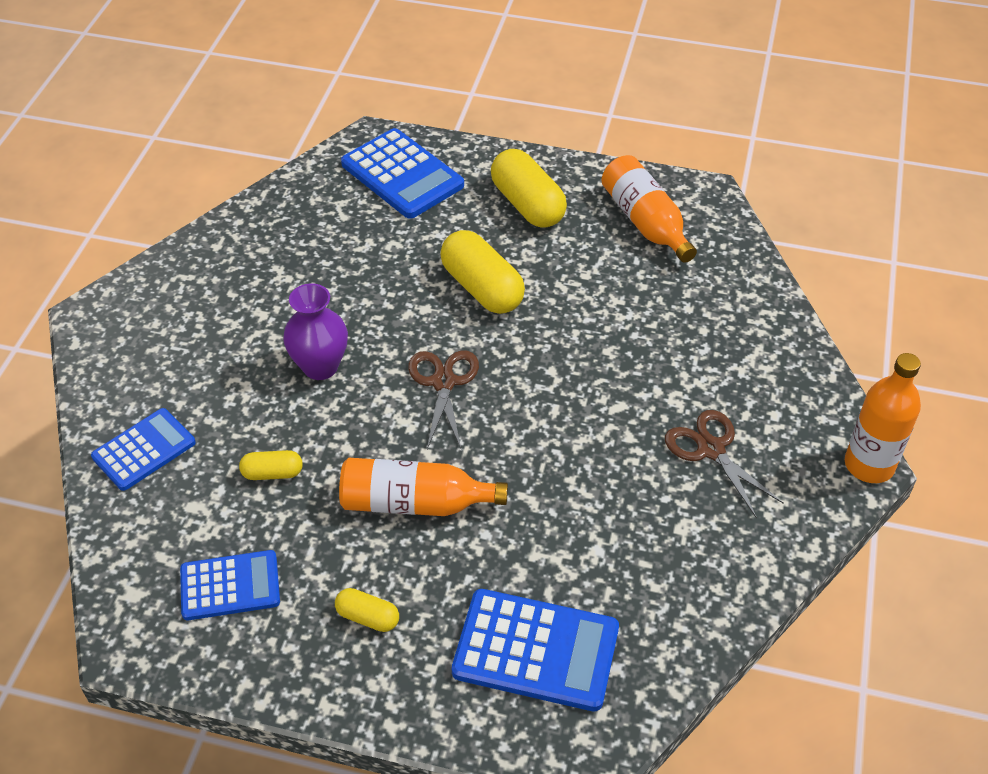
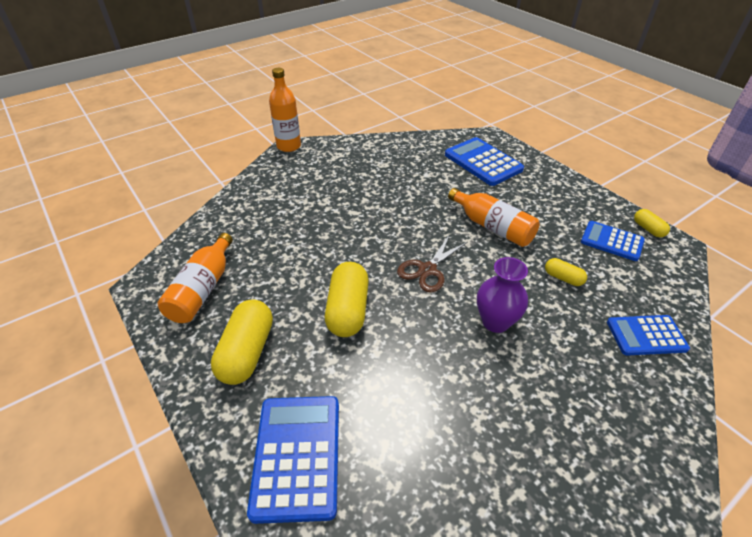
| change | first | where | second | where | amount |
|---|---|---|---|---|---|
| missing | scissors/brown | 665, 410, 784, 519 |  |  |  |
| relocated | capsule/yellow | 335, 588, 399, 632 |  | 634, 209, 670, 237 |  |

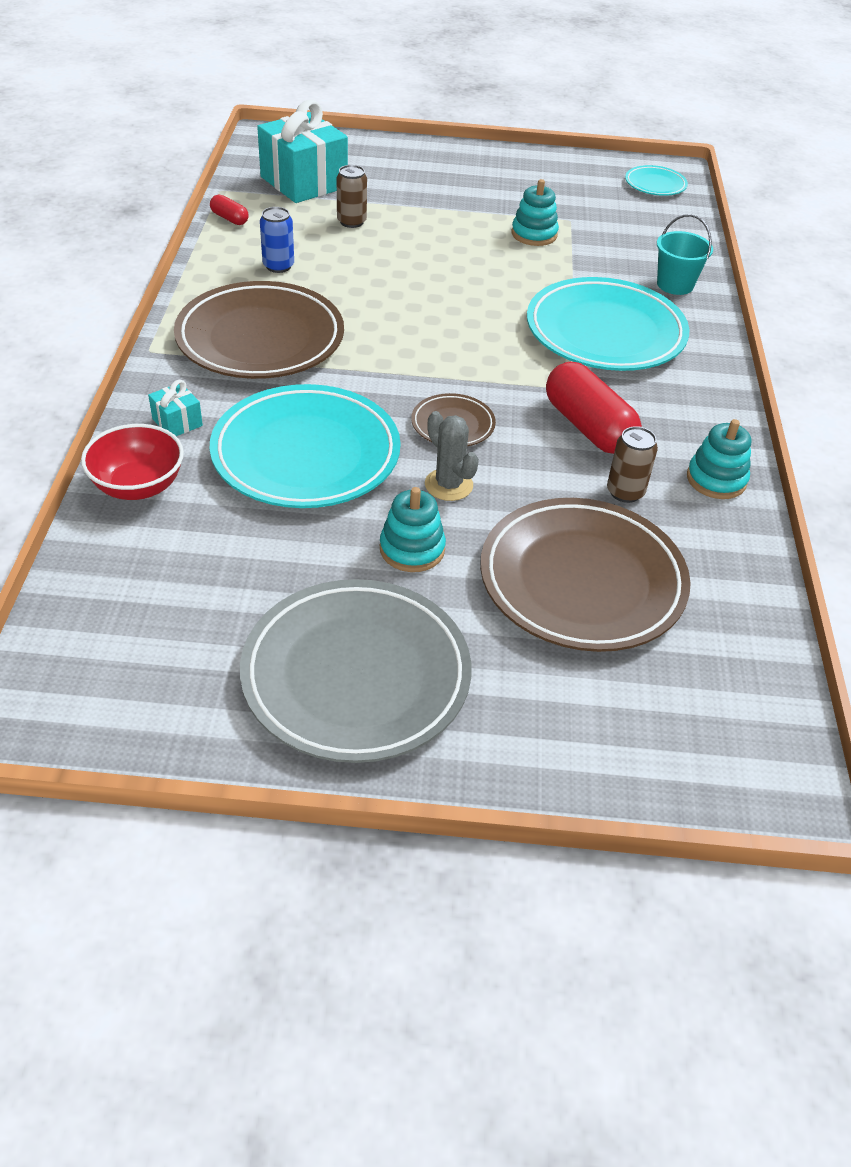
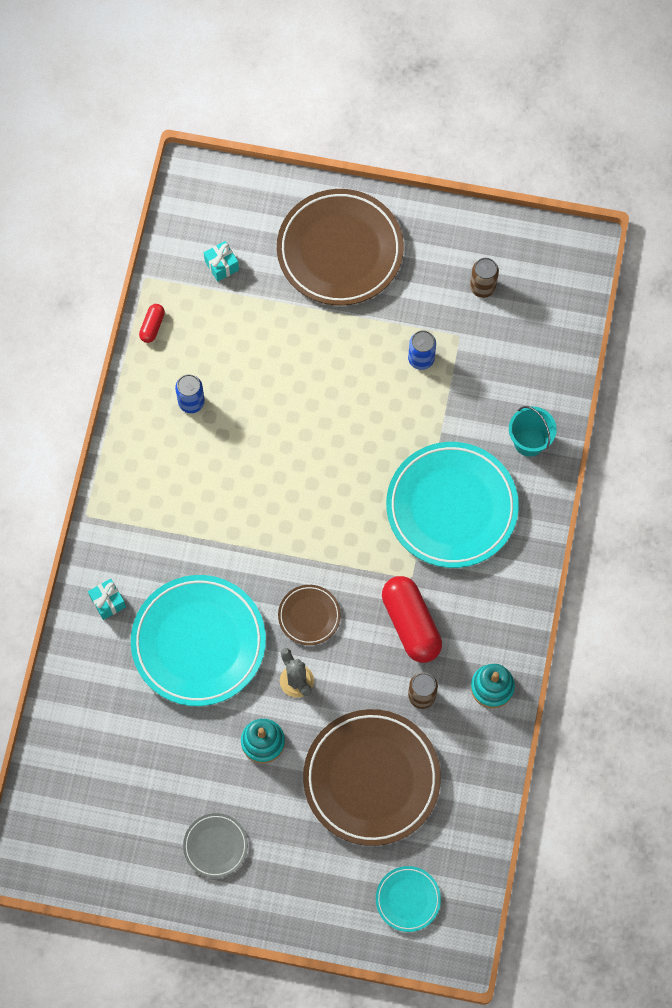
| change | first | where | second | where | amount |
|---|---|---|---|---|---|
| size | gift/turquoise | 257, 100, 348, 203 |  | 204, 241, 239, 282 | x0.44 |
| relocated | can/brown | 337, 165, 367, 228 |  | 470, 258, 499, 298 |  |
| relocated | plate/turquoise | 625, 165, 688, 196 |  | 376, 866, 441, 932 |  |
| exchanged | stacking toy/turquoise | 512, 179, 559, 246 | can/blue | 408, 330, 436, 370 |  |
| spun | capsule/red | 210, 194, 249, 225 |  | 139, 304, 165, 343 | 60 degrees clockwise |
| relocated | plate/brown | 174, 281, 344, 379 |  | 277, 189, 404, 306 |  |
| missing | bowl/red | 81, 424, 184, 500 |  |  |  |
| size | plate/grey | 240, 579, 471, 763 |  | 183, 813, 248, 878 | x0.47 |

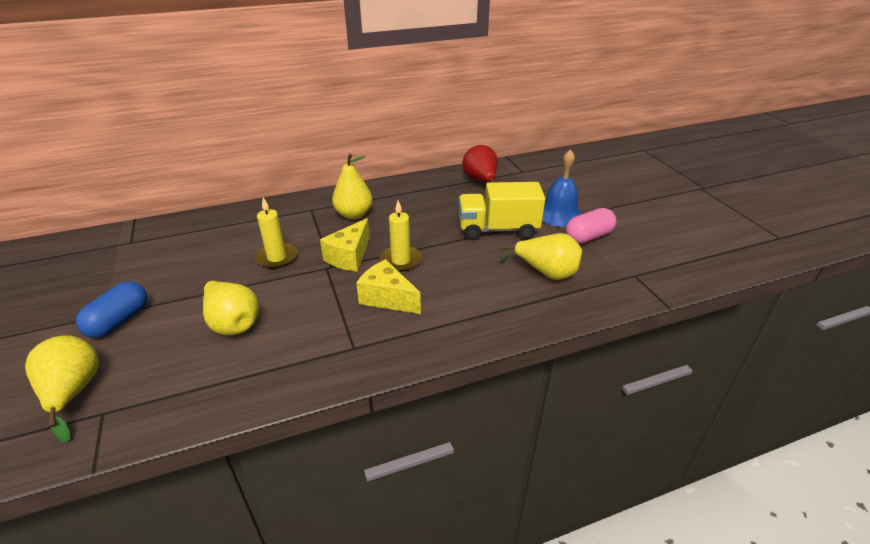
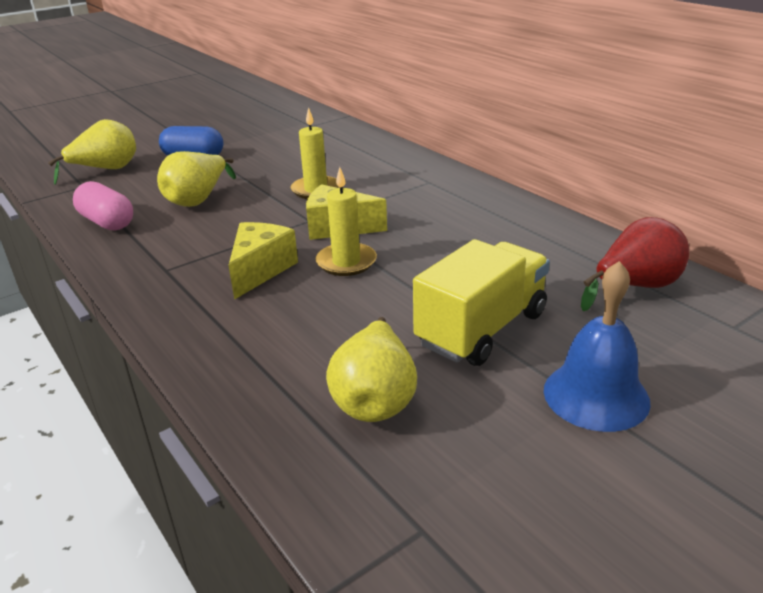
| change | first | where | second | where | amount |
|---|---|---|---|---|---|
| missing | pear/yellow | 332, 154, 372, 219 |  |  |  |
| spun | truck/yellow | 458, 182, 545, 240 |  | 413, 239, 550, 366 | 60 degrees clockwise |
| relocated | capsule/pink | 566, 208, 616, 244 |  | 73, 181, 133, 230 |  |

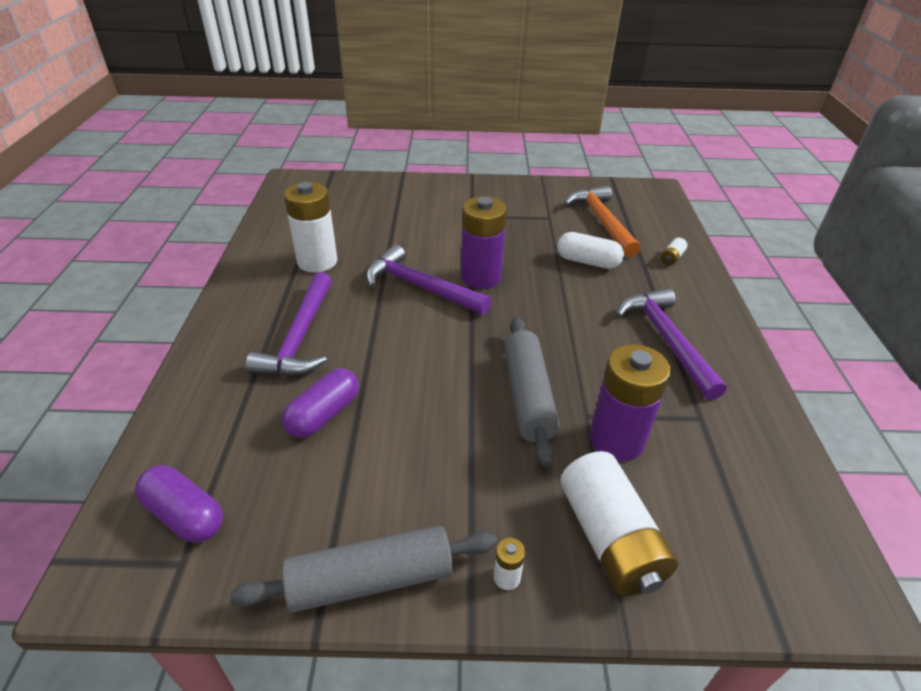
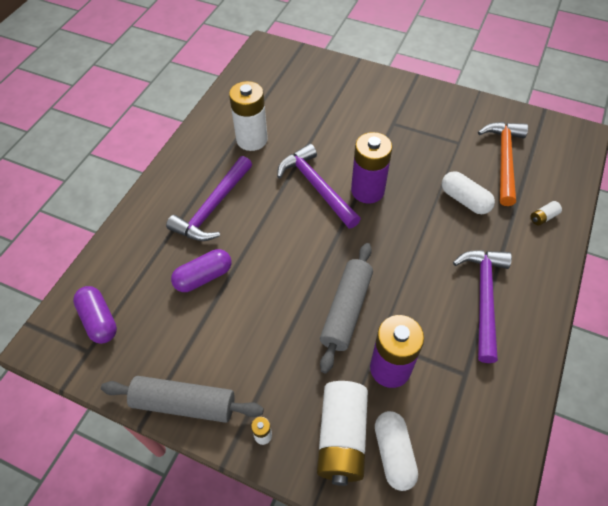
| change | first | where | second | where | amount |
|---|---|---|---|---|---|
| appeared |  |  | capsule/white | 375, 411, 418, 491 |  |

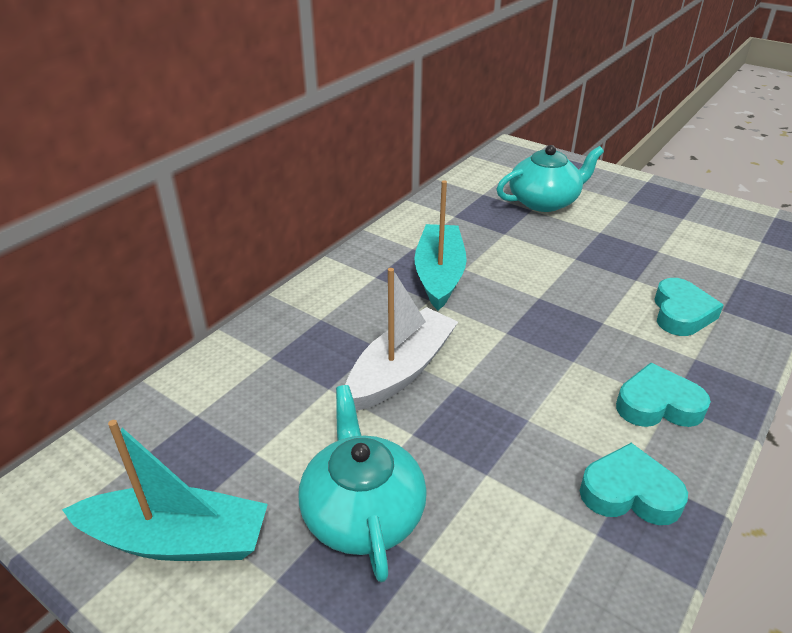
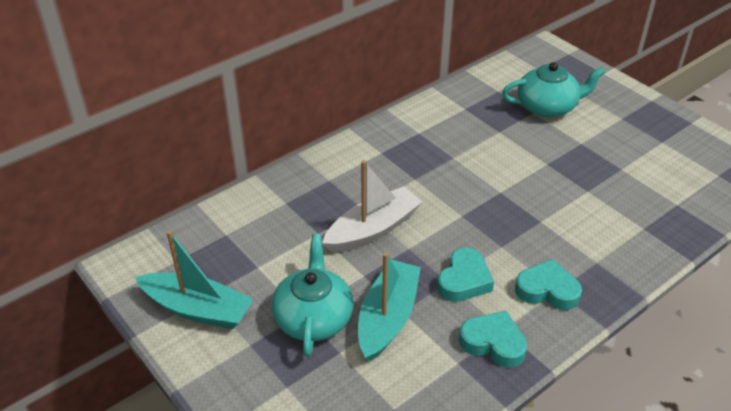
| change | first | where | second | where | amount |
|---|---|---|---|---|---|
| relocated | boat/turquoise | 414, 180, 467, 310 |  | 358, 253, 421, 362 |  |
| relocated | heart/turquoise | 654, 278, 724, 336 |  | 437, 247, 494, 302 |  |

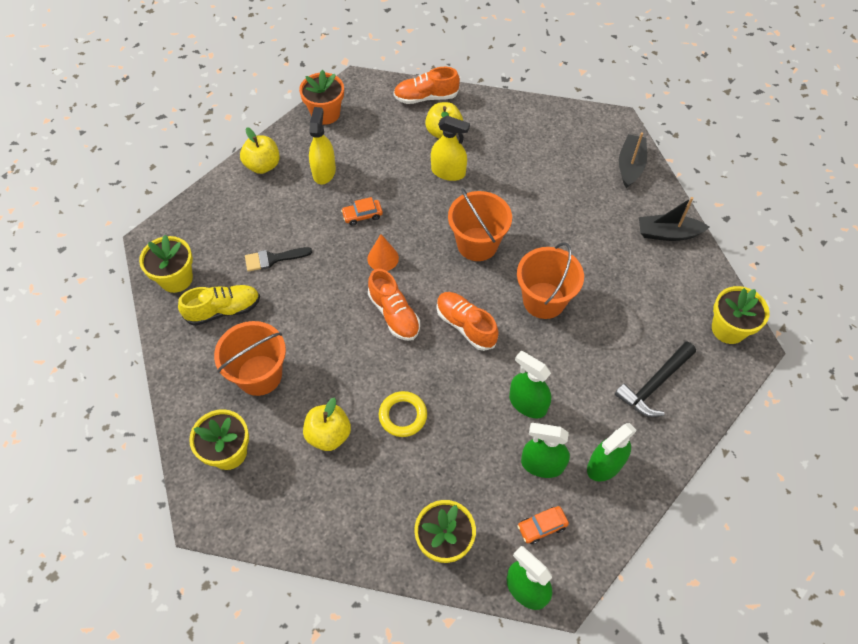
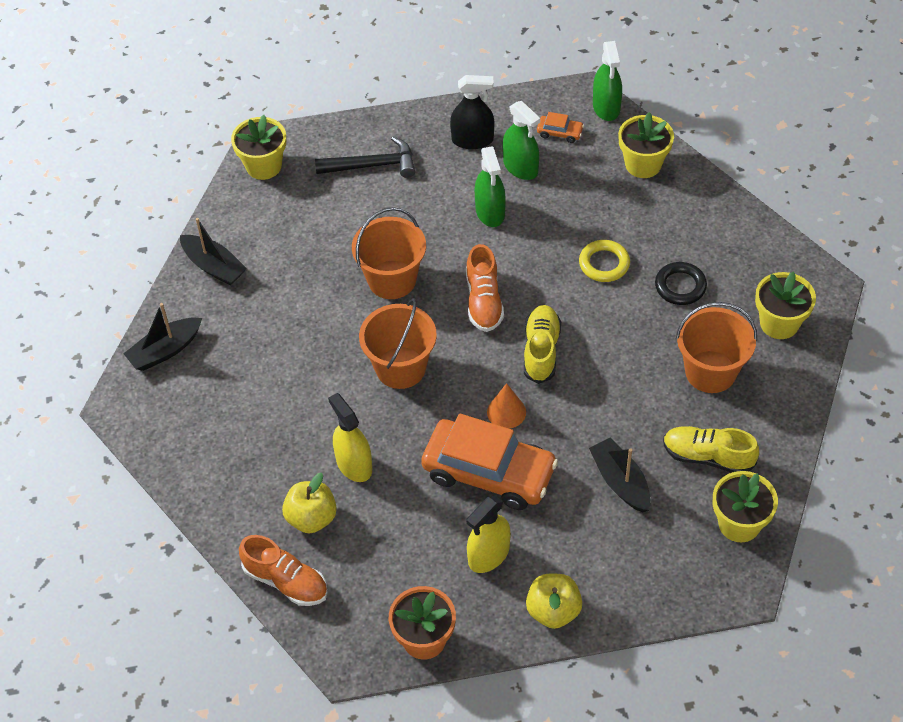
| change | first | where | second | where | amount |
|---|---|---|---|---|---|
| size | car/orange | 341, 197, 383, 226 |  | 421, 414, 558, 510 | x2.48 |
| exchanged | brush/black | 245, 247, 312, 272 | boat/black | 589, 438, 651, 512 |  |
| colour | shoe/orange | 368, 269, 420, 341 | shoe/yellow | 524, 305, 561, 384 |  |
| exchanged | apple/yellow | 303, 398, 351, 451 | ring/black | 655, 262, 707, 305 |  |
| colour | spray bottle/green | 587, 423, 637, 482 | spray bottle/black | 450, 75, 494, 149 |  |

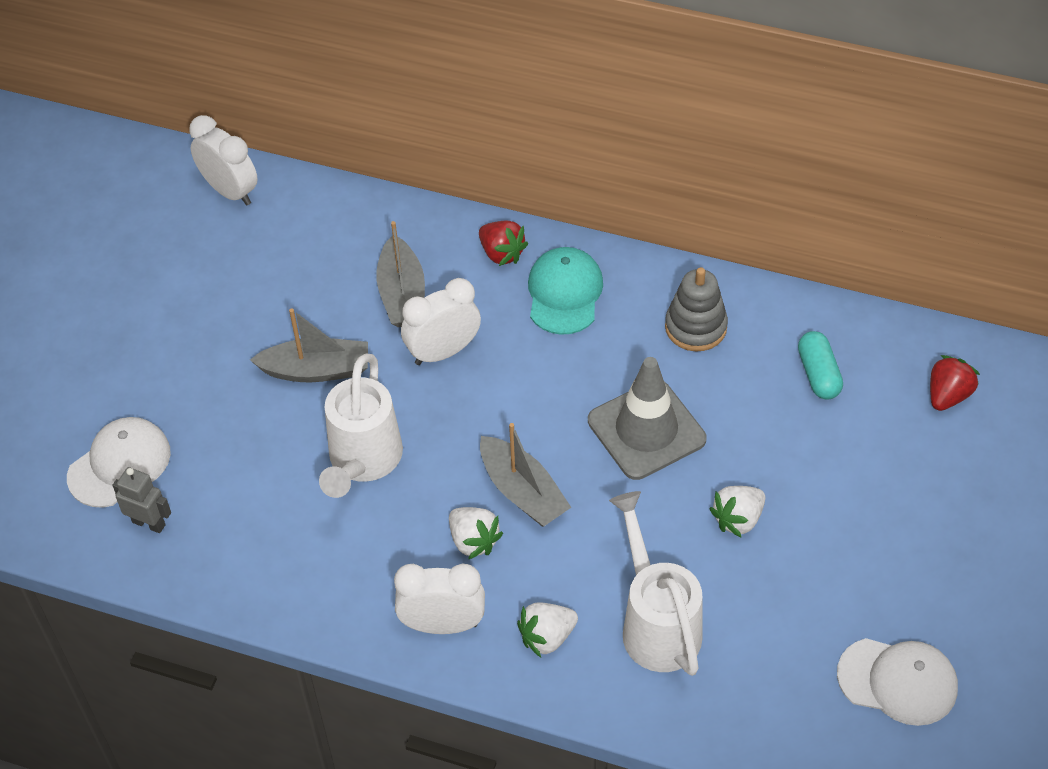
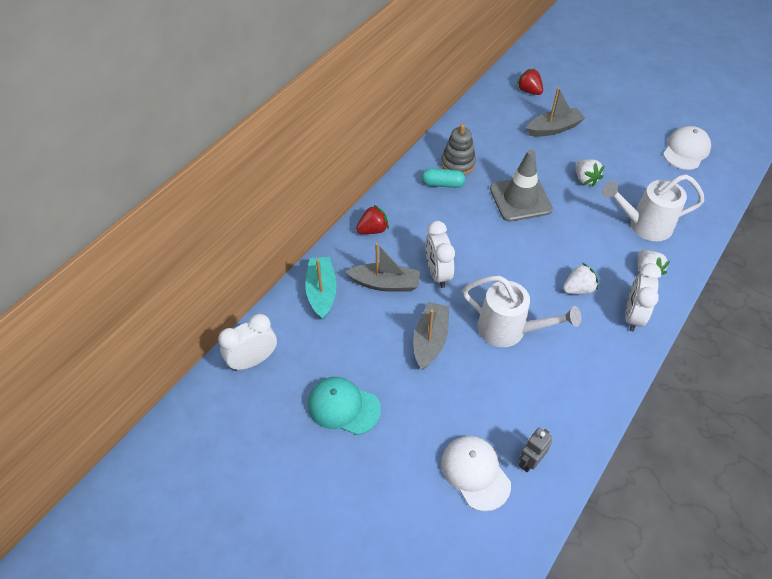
| change | first | where | second | where | amount |
|---|---|---|---|---|---|
| relocated | cap/turquoise | 528, 247, 603, 335 |  | 308, 377, 381, 435 |  |
| relocated | capsule/turquoise | 798, 331, 843, 400 |  | 422, 168, 465, 188 |  |
| relocated | boat/grey | 480, 423, 571, 527 |  | 526, 88, 585, 137 |  |
| appeared |  |  | boat/turquoise | 305, 257, 337, 320 |  |

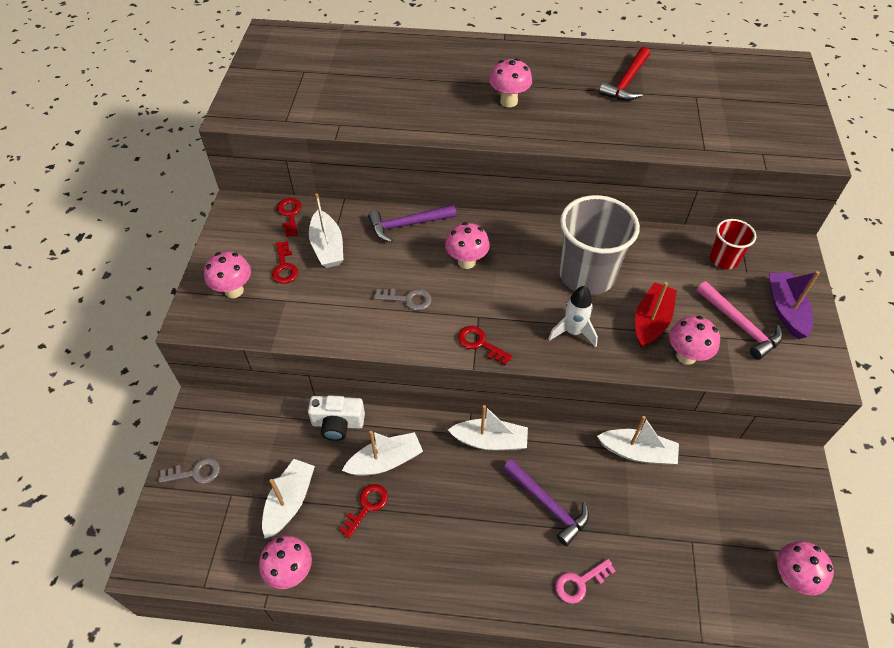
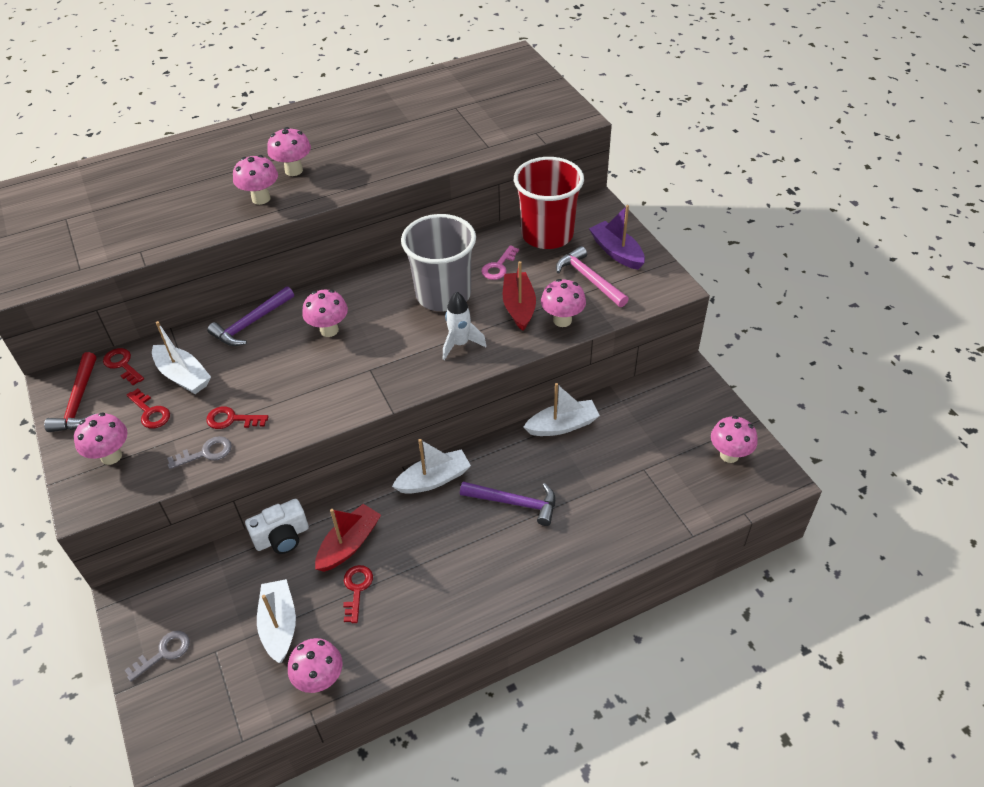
| change | first | where | second | where | amount |
|---|---|---|---|---|---|
| relocated | hammer/red | 599, 47, 650, 101 |  | 44, 352, 96, 432 |  |
| size | cup/red | 709, 219, 757, 270 |  | 514, 157, 584, 249 | x1.90 |
| spun | hammer/pink | 697, 281, 783, 360 |  | 556, 246, 629, 307 | 150 degrees counterclockwise |
| relocated | key/grey | 374, 289, 432, 311 |  | 167, 436, 232, 469 |  |
| relocated | key/red | 458, 326, 513, 365 |  | 206, 406, 268, 429 |  |
| colour | boat/white | 342, 431, 423, 476 | boat/red | 315, 504, 381, 572 |  |
| relocated | key/pink | 555, 559, 615, 604 |  | 481, 245, 519, 280 |  |
| appeared |  |  | mushroom/pink | 233, 155, 278, 205 |  |

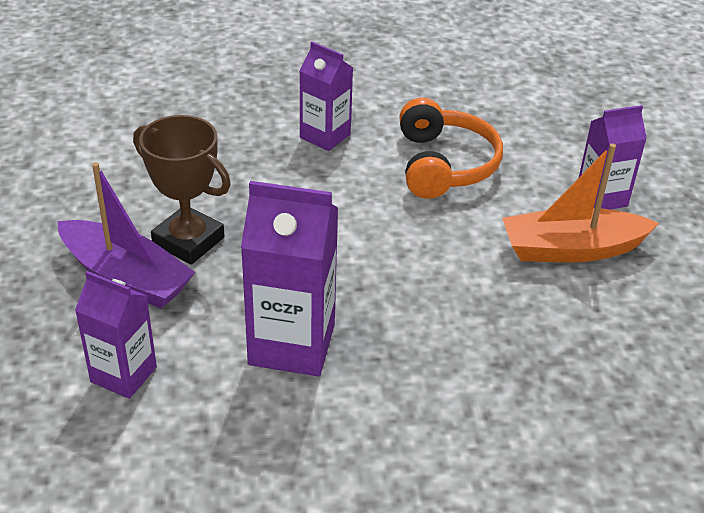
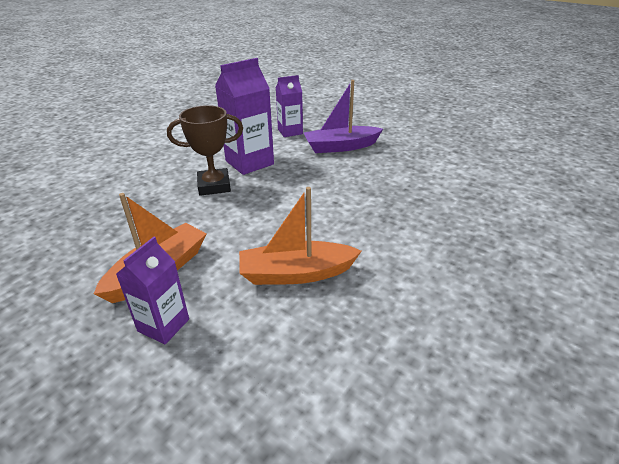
| change | first | where | second | where | amount |
|---|---|---|---|---|---|
| missing | carton/purple | 299, 42, 353, 151 |  |  |  |
| exchanged | headphones/orange | 399, 98, 503, 199 | boat/orange | 239, 187, 362, 285 |  |
| relocated | trophy/brown | 133, 115, 231, 265 |  | 167, 105, 243, 196 |  |

